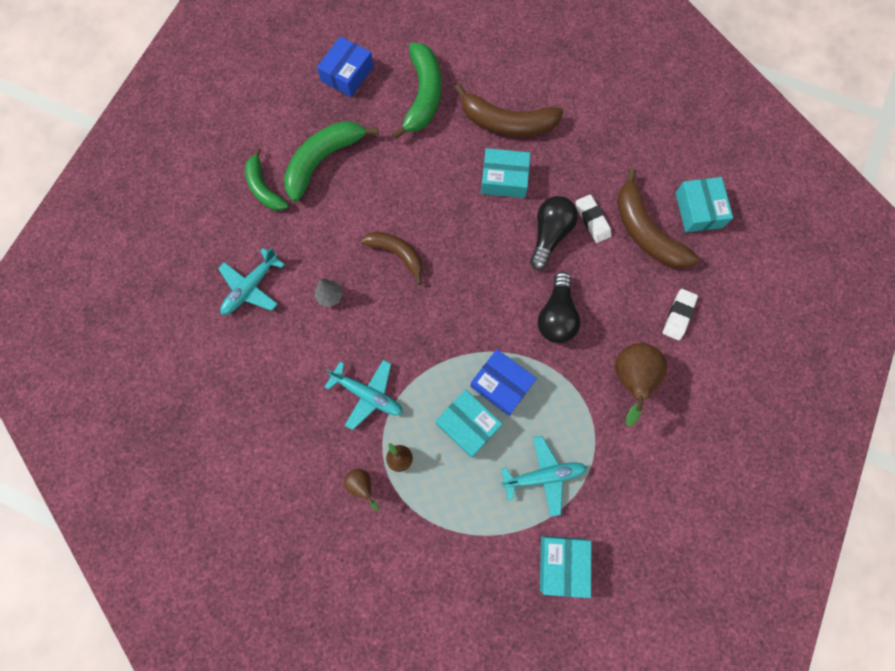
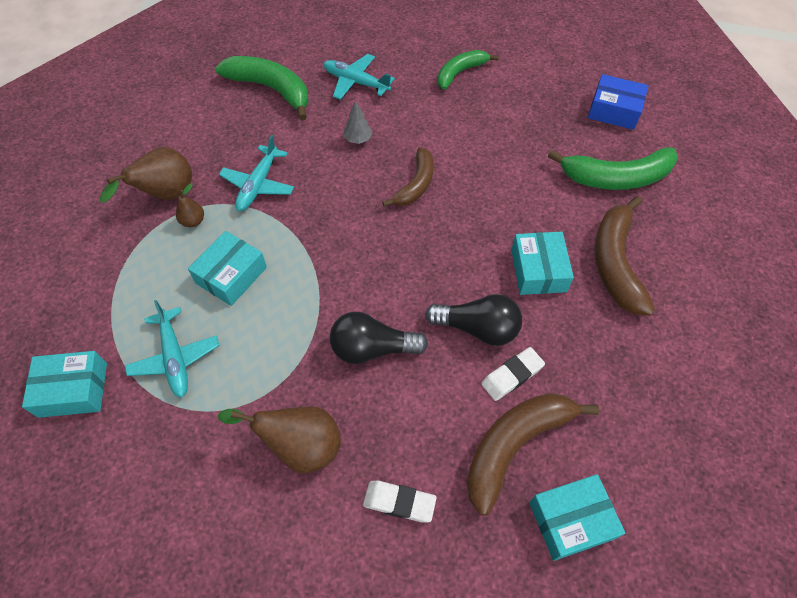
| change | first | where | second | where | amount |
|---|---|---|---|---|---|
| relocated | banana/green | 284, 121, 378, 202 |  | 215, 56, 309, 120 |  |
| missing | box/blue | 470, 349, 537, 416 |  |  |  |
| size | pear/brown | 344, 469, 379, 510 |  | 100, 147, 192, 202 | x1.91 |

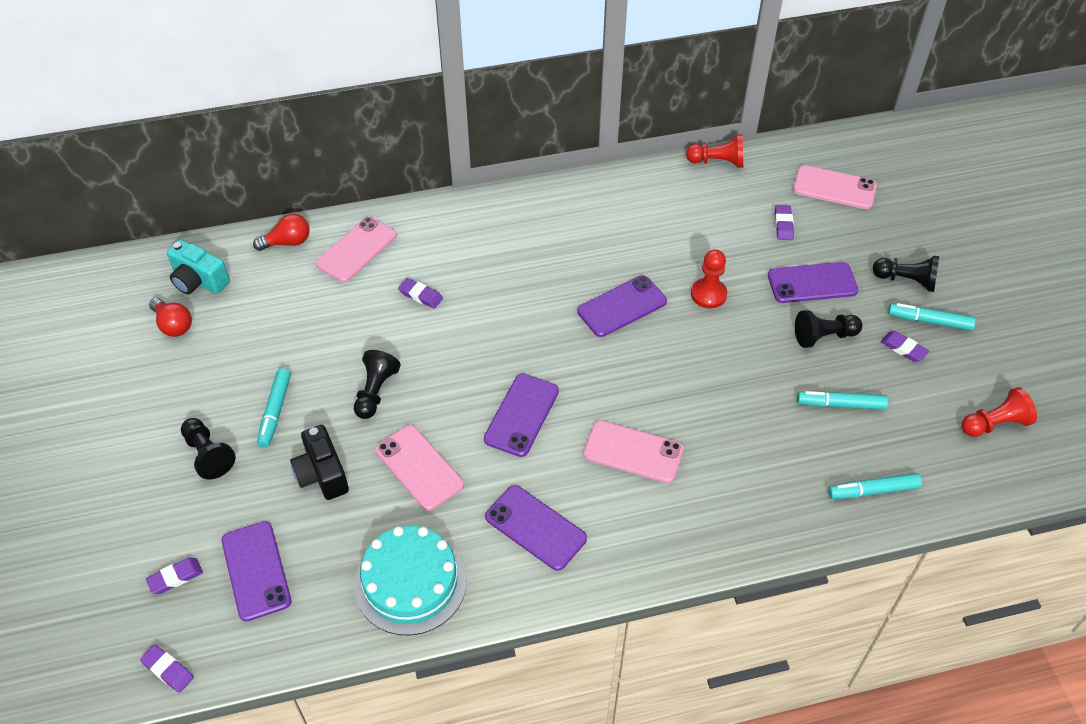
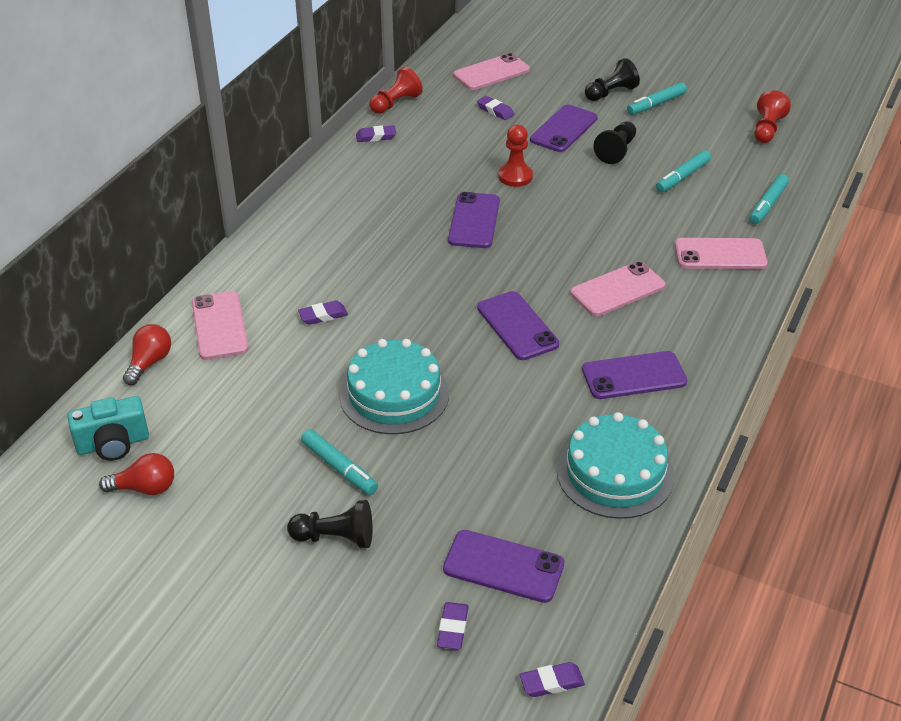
| change | first | where | second | where | amount |
|---|---|---|---|---|---|
| relocated | eraser/purple | 880, 331, 929, 362 |  | 356, 125, 396, 142 |  |
| exchanged | pawn/black | 354, 350, 401, 419 | cake/turquoise | 340, 339, 449, 434 |  |
| missing | camera/black | 290, 425, 349, 500 |  |  |  |
| relocated | phone/pink | 375, 425, 464, 511 |  | 675, 238, 768, 269 |  |

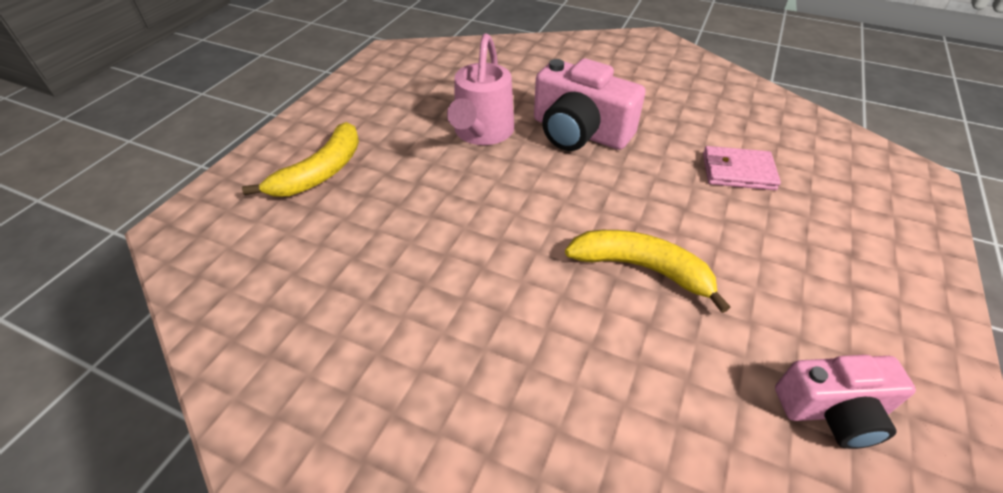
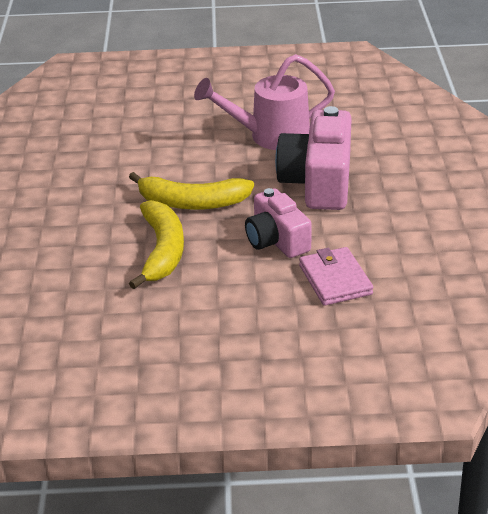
| change | first | where | second | where | amount |
|---|---|---|---|---|---|
| relocated | banana/yellow | 242, 122, 359, 197 |  | 129, 172, 254, 210 |  |
| relocated | camera/pink | 775, 355, 916, 449 |  | 245, 188, 312, 258 |  |

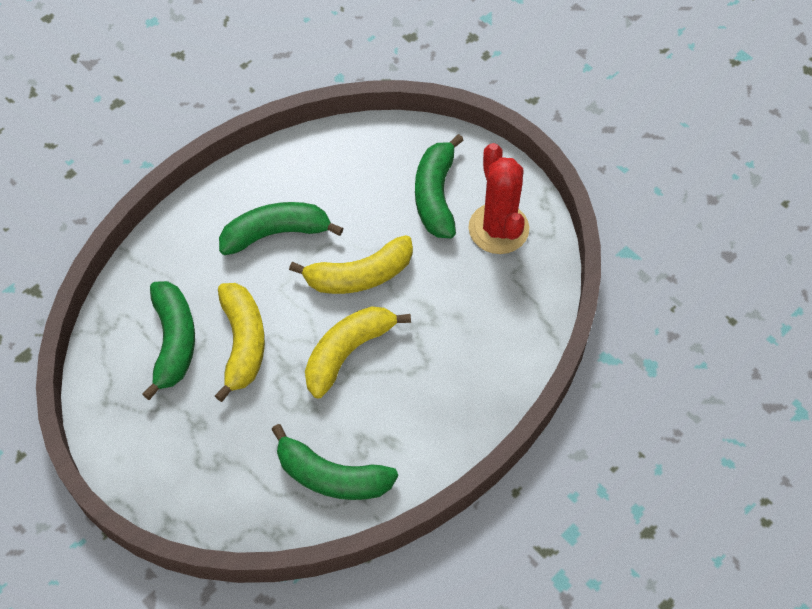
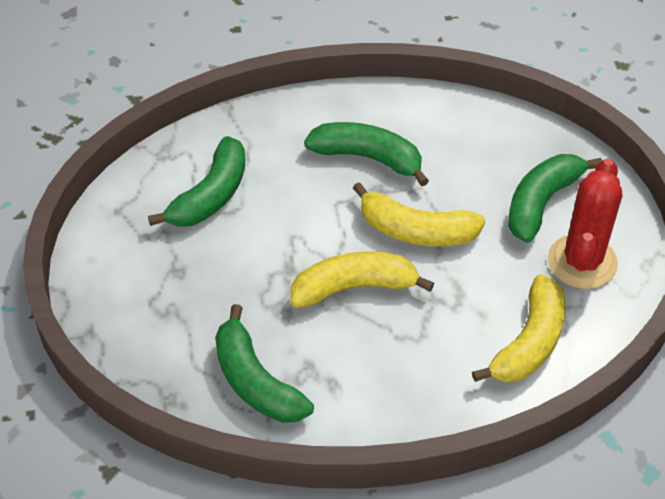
| change | first | where | second | where | amount |
|---|---|---|---|---|---|
| relocated | banana/yellow | 215, 283, 265, 402 |  | 472, 274, 565, 382 |  |

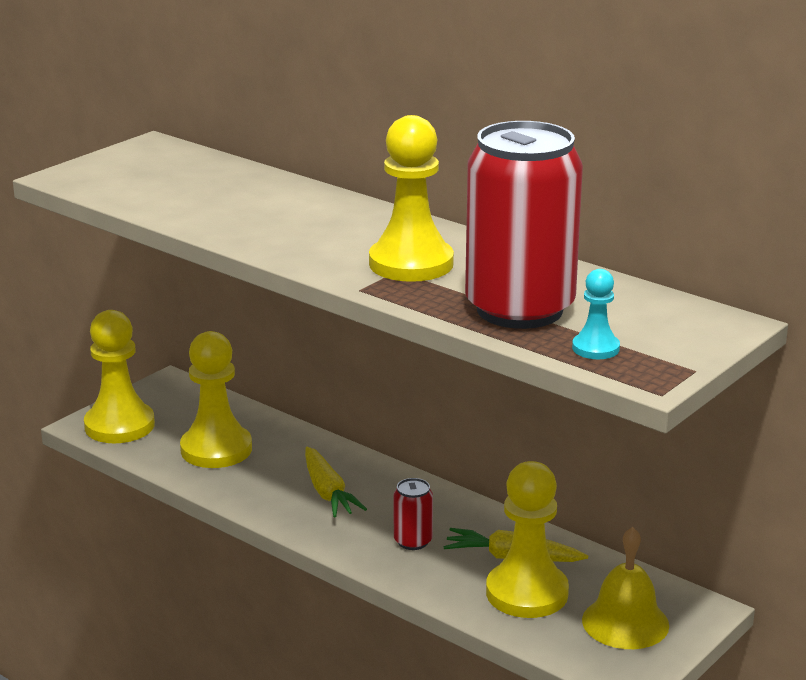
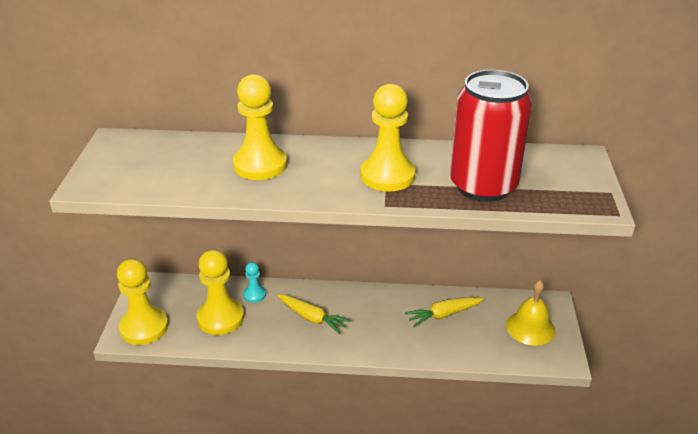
| change | first | where | second | where | amount |
|---|---|---|---|---|---|
| relocated | pawn/turquoise | 572, 269, 620, 359 |  | 243, 262, 266, 303 |  |
| relocated | pawn/yellow | 486, 461, 569, 618 |  | 233, 74, 287, 180 |  |
| missing | can/red | 394, 478, 433, 550 |  |  |  |

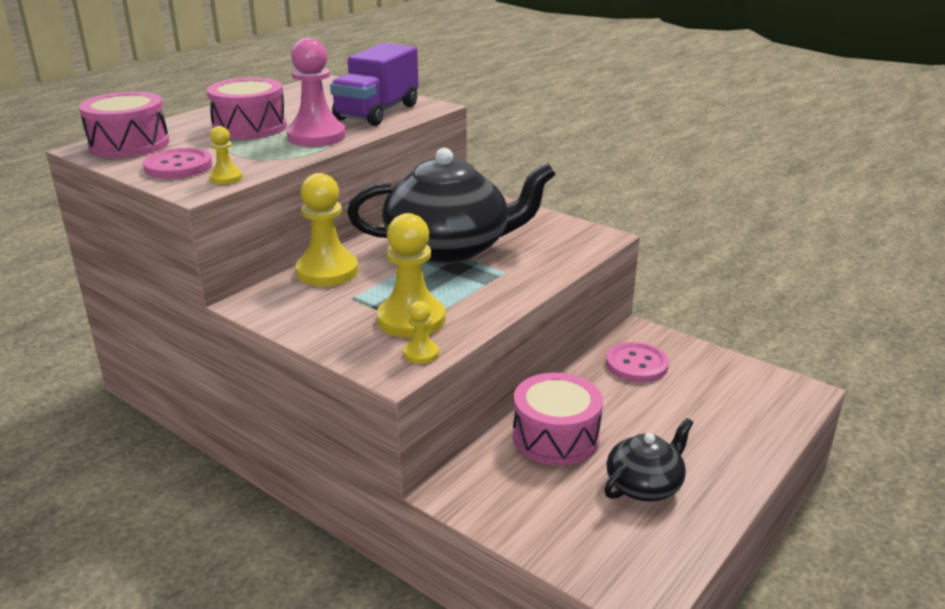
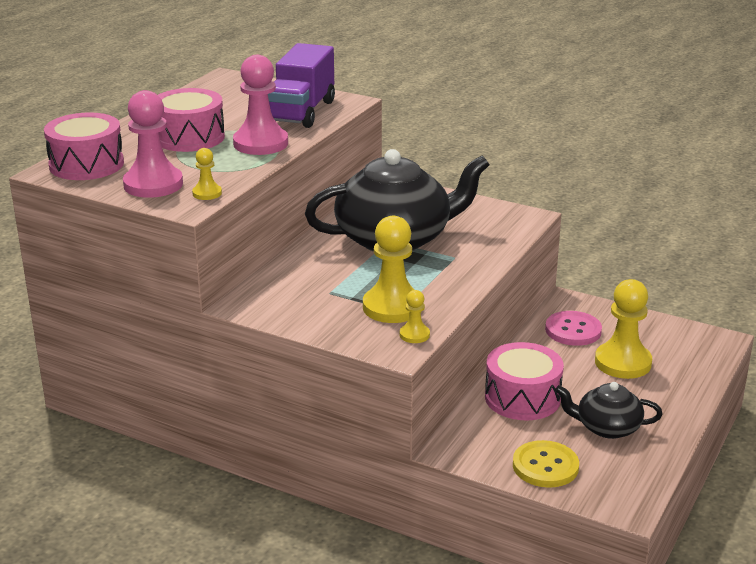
| change | first | where | second | where | amount |
|---|---|---|---|---|---|
| exchanged | button/pink | 143, 148, 212, 179 | pawn/pink | 123, 90, 183, 198 |  |
| relocated | pawn/yellow | 295, 173, 358, 286 |  | 595, 279, 652, 379 |  |
| spun | teapot/black | 604, 418, 693, 501 |  | 555, 382, 663, 439 | 120 degrees counterclockwise |
| appeared |  |  | button/yellow | 513, 440, 579, 488 |  |

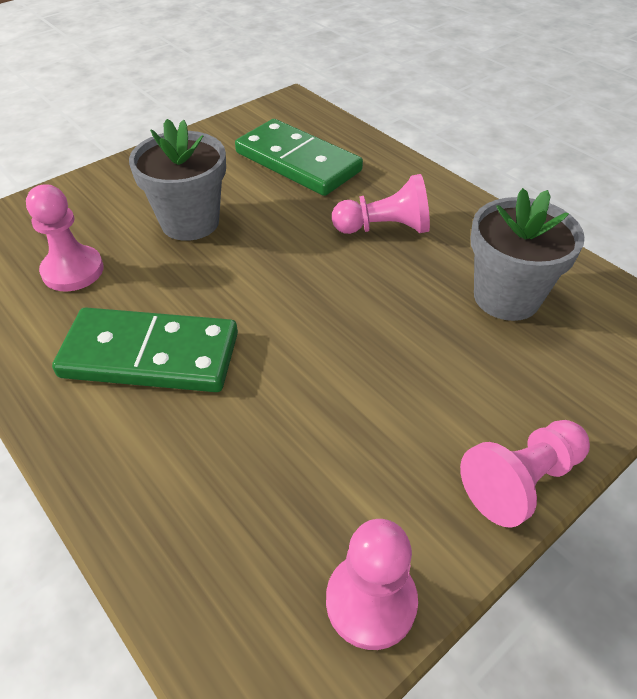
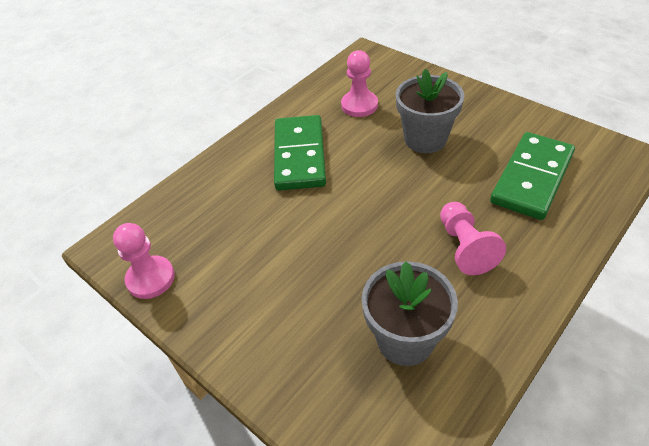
| change | first | where | second | where | amount |
|---|---|---|---|---|---|
| missing | pawn/pink | 460, 420, 590, 528 |  |  |  |

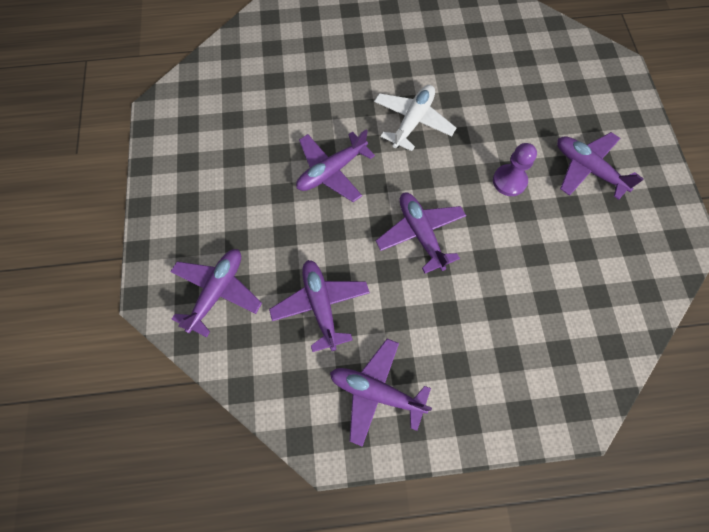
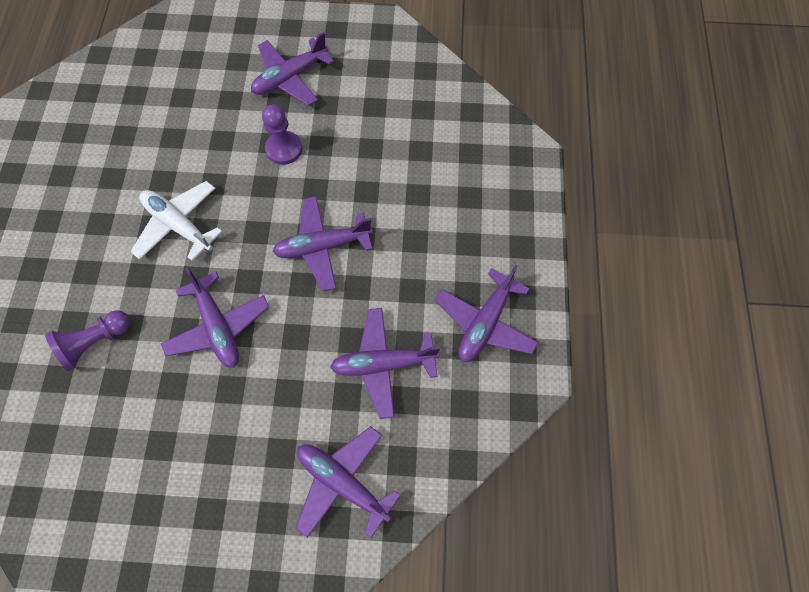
| change | first | where | second | where | amount |
|---|---|---|---|---|---|
| appeared |  |  | pawn/purple | 45, 310, 130, 371 |  |

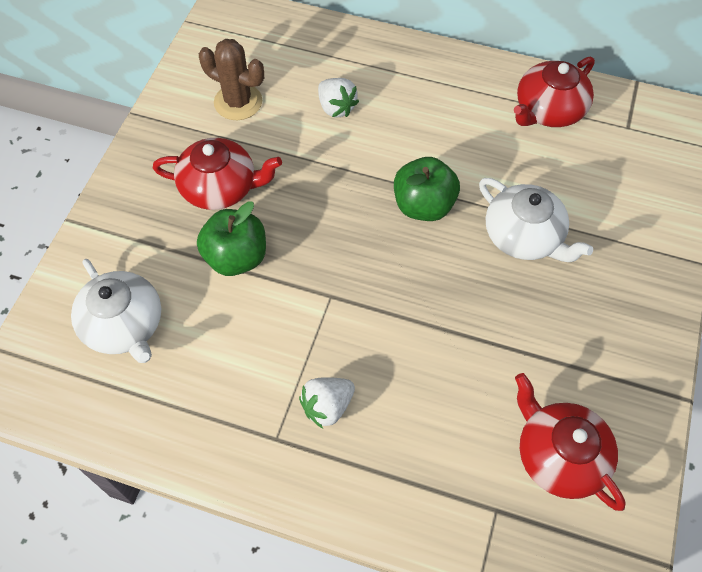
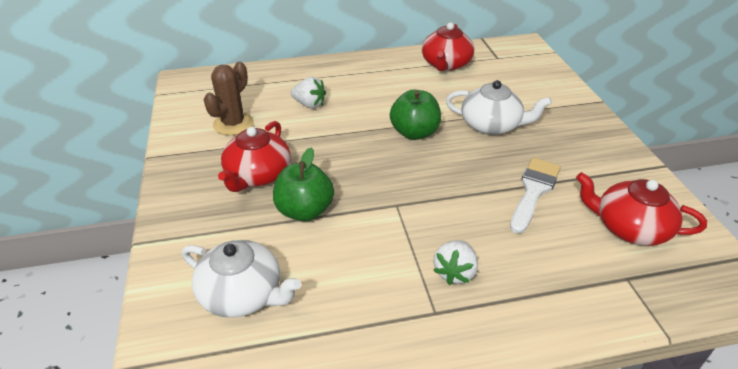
| change | first | where | second | where | amount |
|---|---|---|---|---|---|
| spun | cactus/brown | 199, 39, 264, 120 |  | 204, 62, 254, 135 | 60 degrees counterclockwise |
| spun | teapot/red | 153, 138, 282, 210 |  | 218, 121, 291, 192 | 135 degrees clockwise |
| appeared |  |  | brush/white | 510, 158, 561, 234 |  |

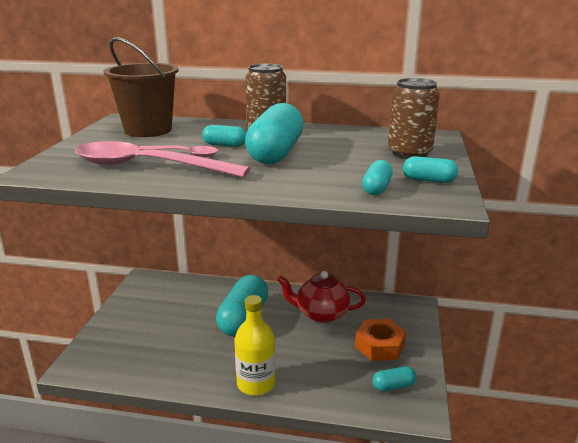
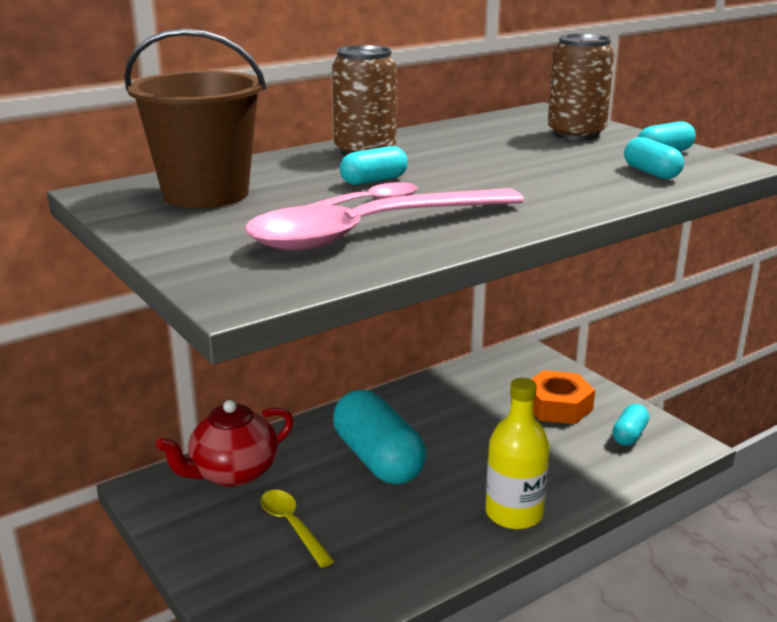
| change | first | where | second | where | amount |
|---|---|---|---|---|---|
| missing | capsule/turquoise | 245, 103, 304, 164 |  |  |  |
| relocated | teapot/red | 277, 271, 366, 323 |  | 156, 400, 293, 487 |  |
| appeared |  |  | spoon/yellow | 260, 490, 334, 568 |  |

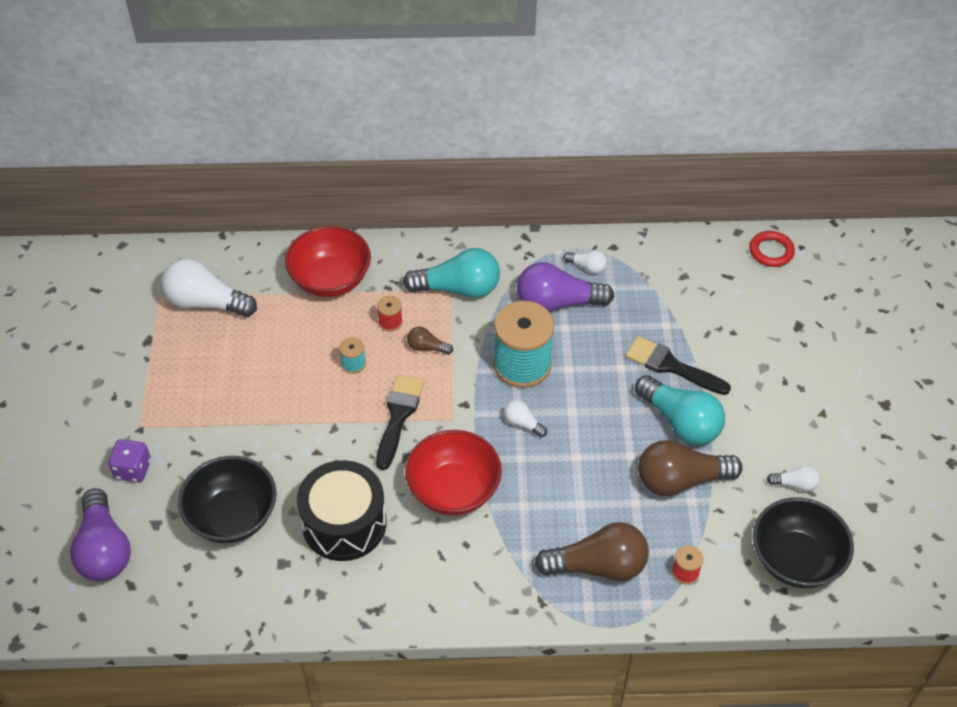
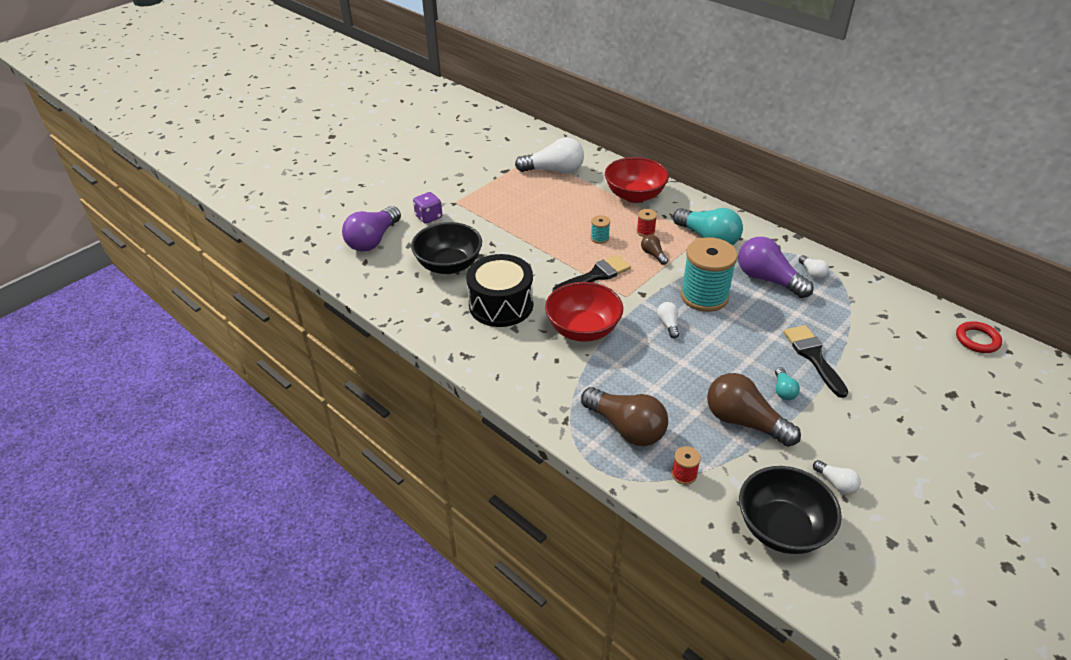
| change | first | where | second | where | amount |
|---|---|---|---|---|---|
| spun | light bulb/white | 161, 258, 257, 317 |  | 515, 137, 584, 174 | 120 degrees clockwise |
| size | light bulb/turquoise | 635, 375, 725, 445 |  | 775, 367, 800, 400 | x0.47 |

